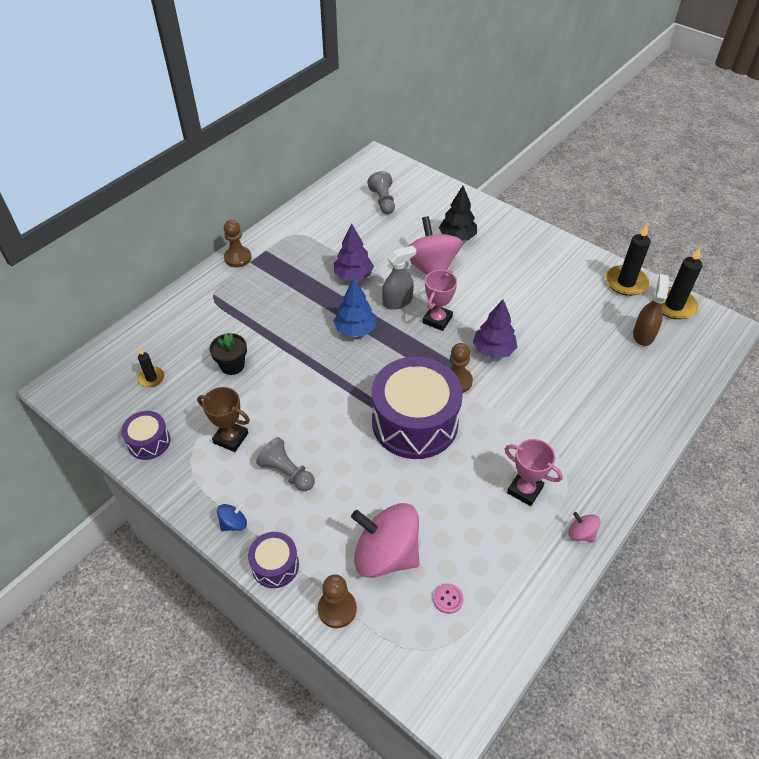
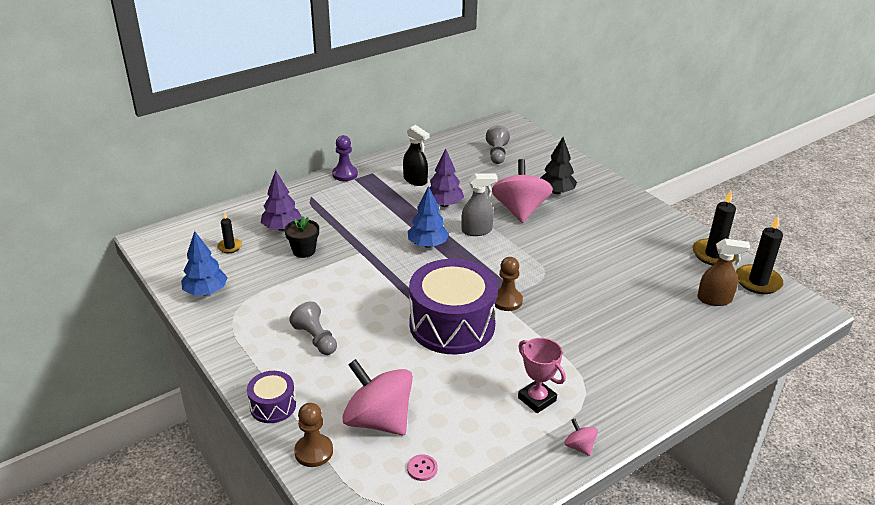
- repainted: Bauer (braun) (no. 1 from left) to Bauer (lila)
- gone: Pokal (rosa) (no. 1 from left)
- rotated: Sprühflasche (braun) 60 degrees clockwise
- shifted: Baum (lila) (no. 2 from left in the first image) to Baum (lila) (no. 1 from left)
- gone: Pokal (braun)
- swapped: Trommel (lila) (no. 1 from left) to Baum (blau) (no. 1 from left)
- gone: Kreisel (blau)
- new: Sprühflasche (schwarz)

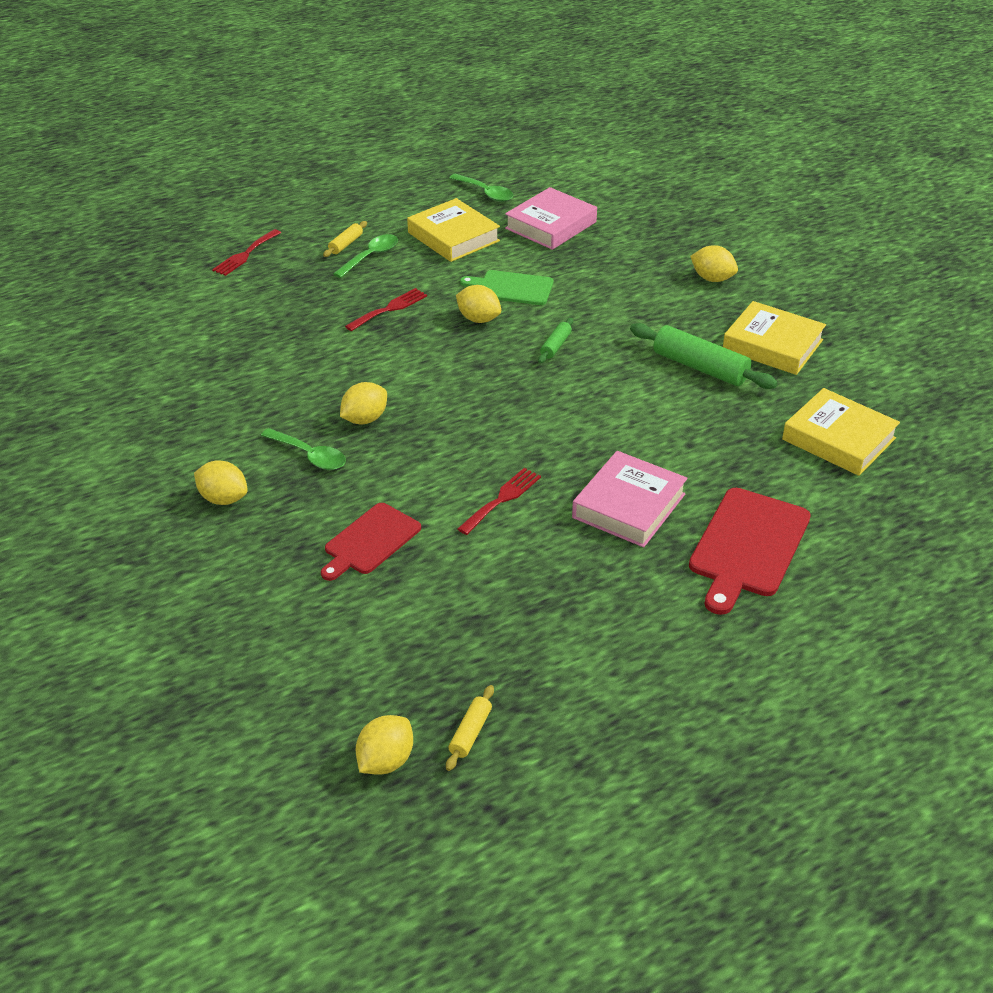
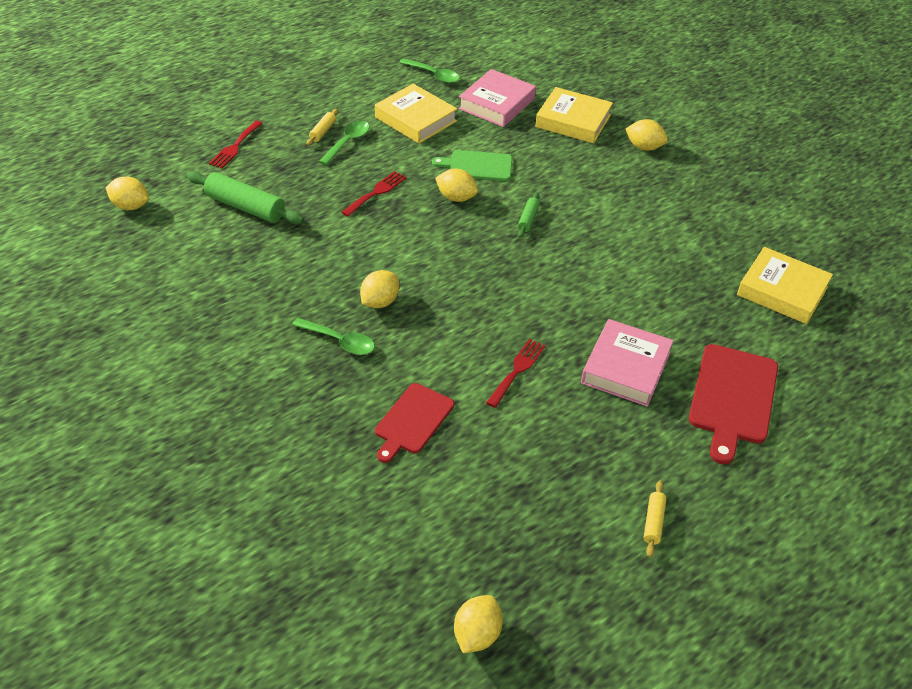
- shifted: Buch (gelb) (no. 2 from left)
- shifted: Nudelholz (grün) (no. 2 from left in the first image) to Nudelholz (grün) (no. 1 from left)
- shifted: Zitrone (gelb) (no. 1 from left)
- shifted: Nudelholz (gelb) (no. 2 from left)

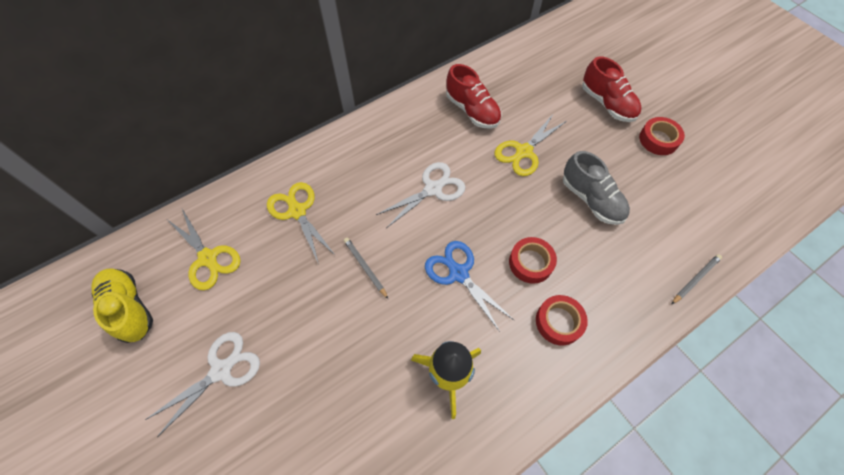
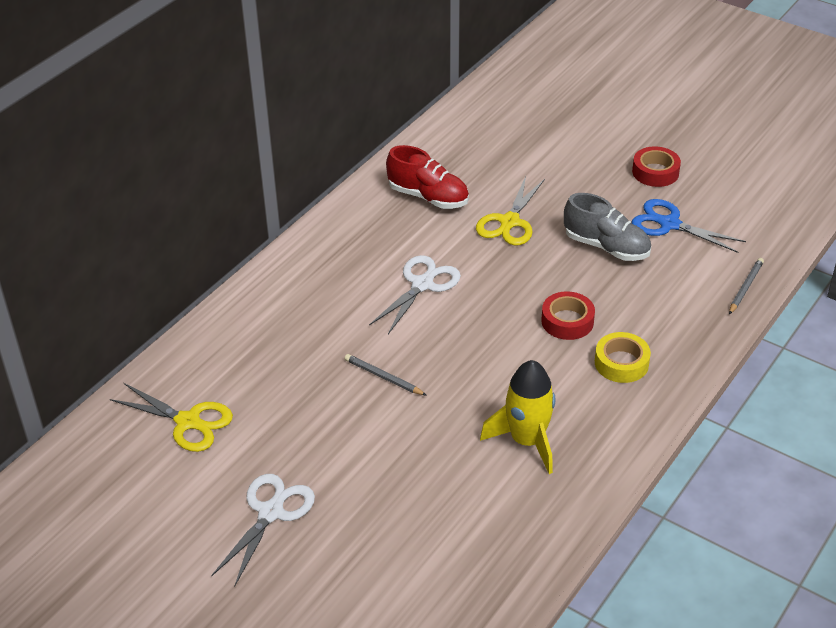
- gone: Schuh (rot) (no. 2 from left)
- gone: Schere (gelb) (no. 2 from left)
- shifted: Schere (blau)
- gone: Schuh (gelb)
- repainted: Klebeband (rot) (no. 2 from left) to Klebeband (gelb)

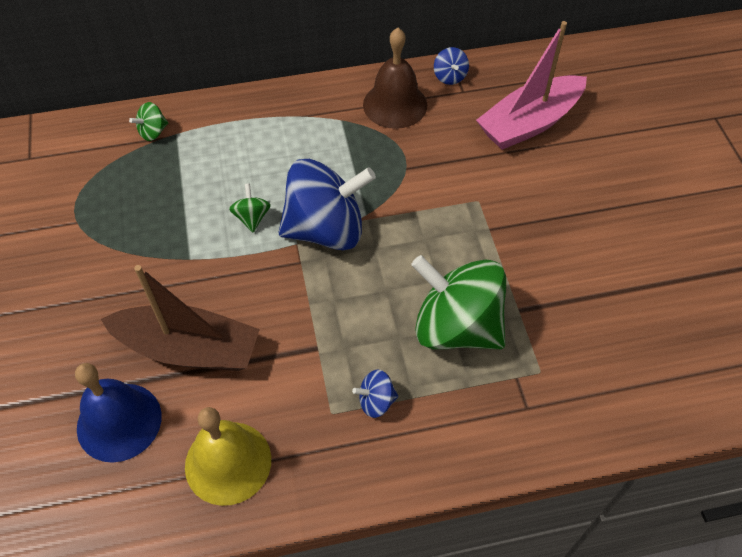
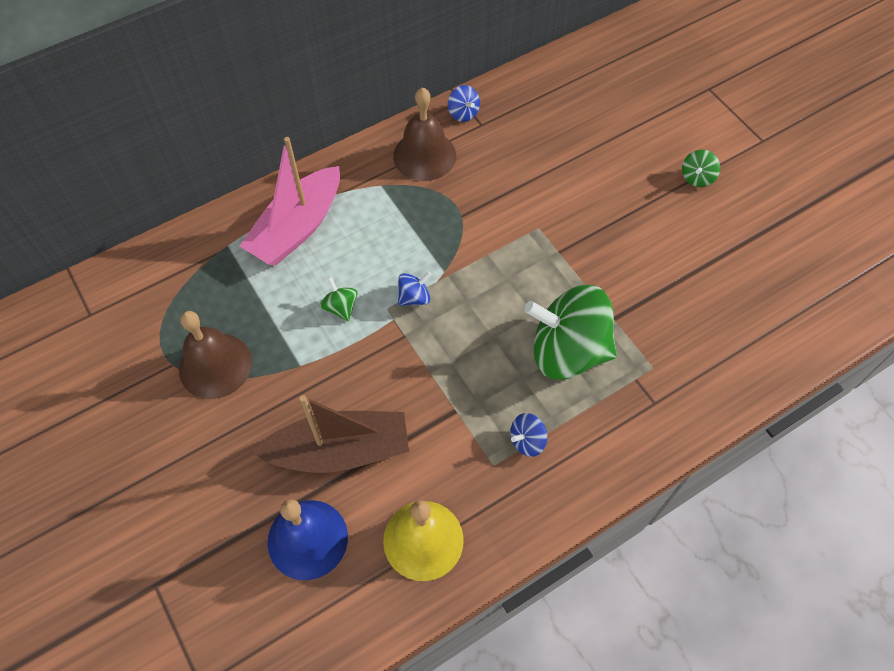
- shifted: Boot (rosa)
- shifted: Kreisel (grün) (no. 1 from left in the first image) to Kreisel (grün) (no. 3 from left)
- scaled: Kreisel (blau) (no. 1 from left) x0.41
- new: Glocke (braun) (no. 1 from left)

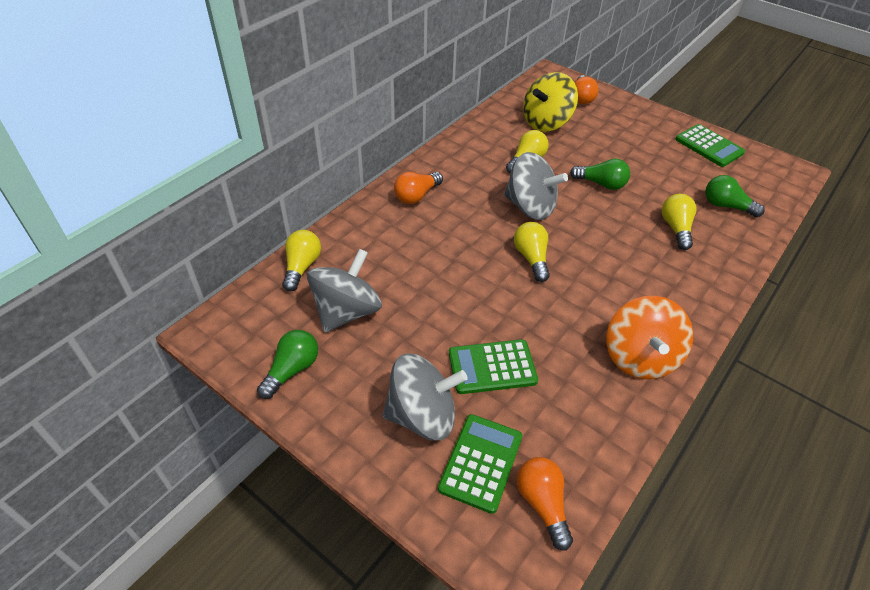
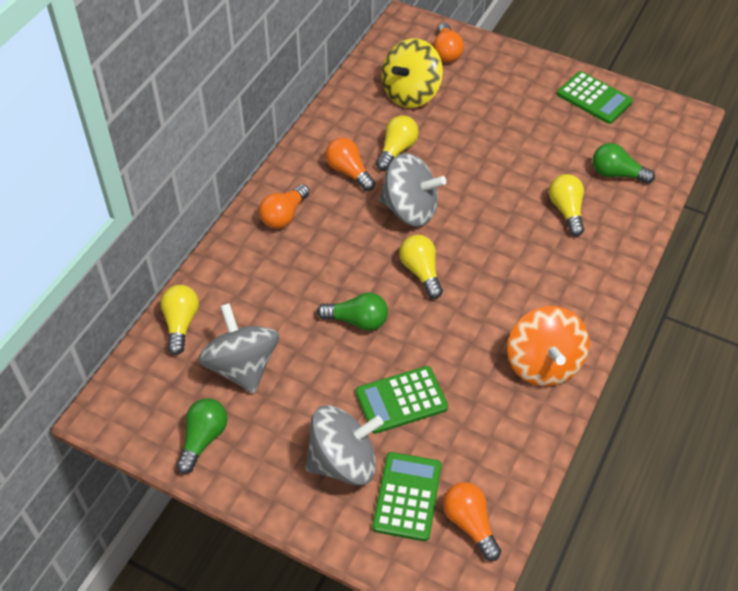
- shifted: Glühbirne (grün) (no. 2 from left)
- rotated: Kreisel (grau) (no. 1 from left) 45 degrees counterclockwise
- new: Glühbirne (orange) (no. 2 from left)

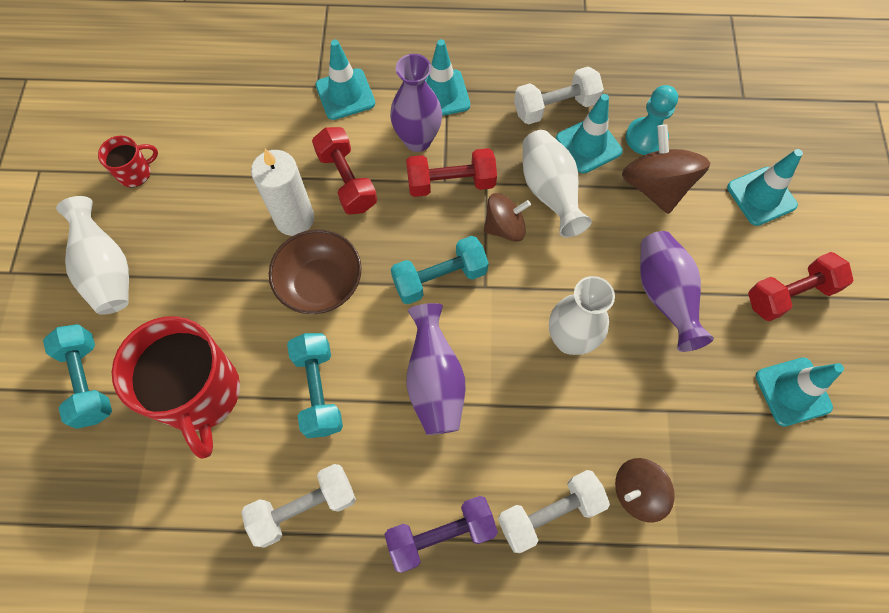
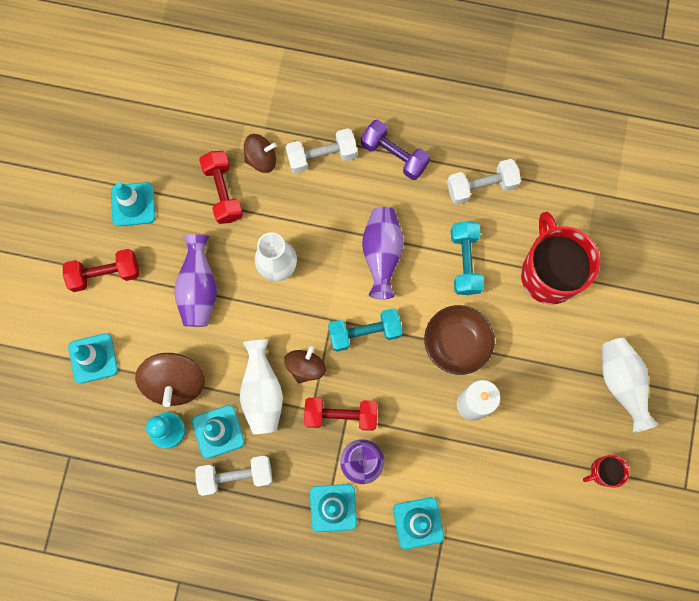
- shifted: Hantel (rot) (no. 1 from left in the first image) to Hantel (rot) (no. 2 from left)
- rotated: Kreisel (braun) (no. 1 from left in the first image) 120 degrees clockwise
- gone: Hantel (türkis) (no. 1 from left)
- rotated: Hantel (lila) 45 degrees clockwise

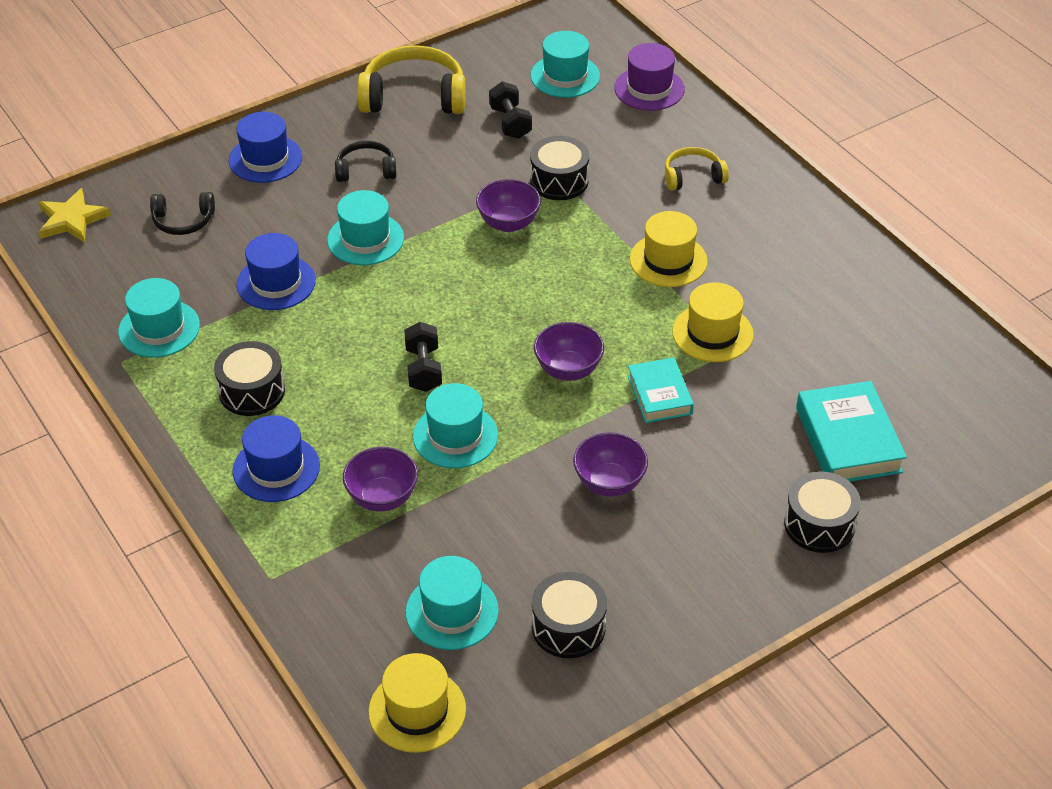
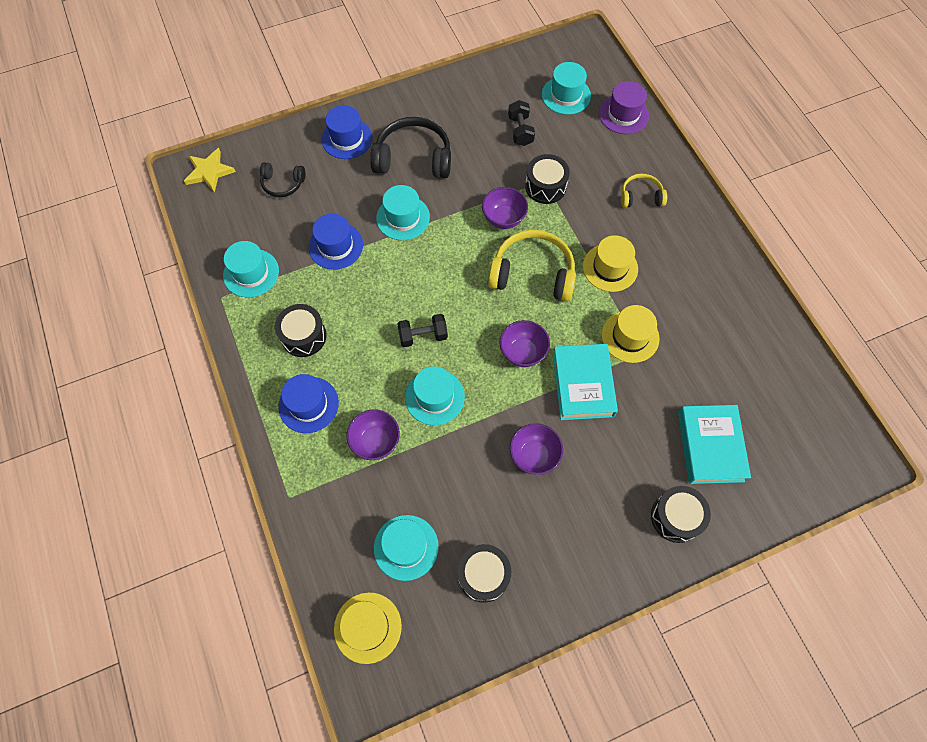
- shifted: Kopfhörer (gelb) (no. 1 from left)
- scaled: Kopfhörer (schwarz) (no. 2 from left) x1.82
- rotated: Hantel (schwarz) (no. 1 from left) 75 degrees clockwise
- scaled: Buch (türkis) (no. 1 from left) x1.55

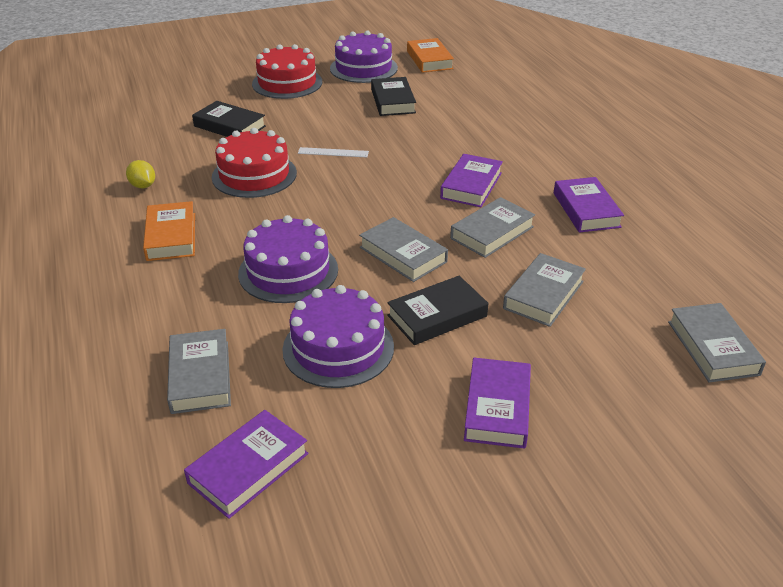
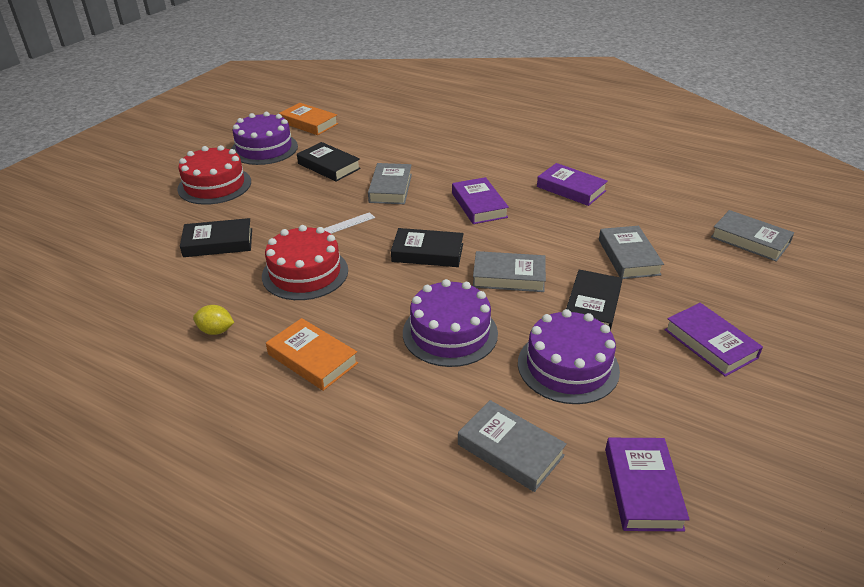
- shifted: Buch (grau) (no. 3 from left in the first image) to Buch (grau) (no. 1 from left)
- new: Buch (schwarz) (no. 3 from left)

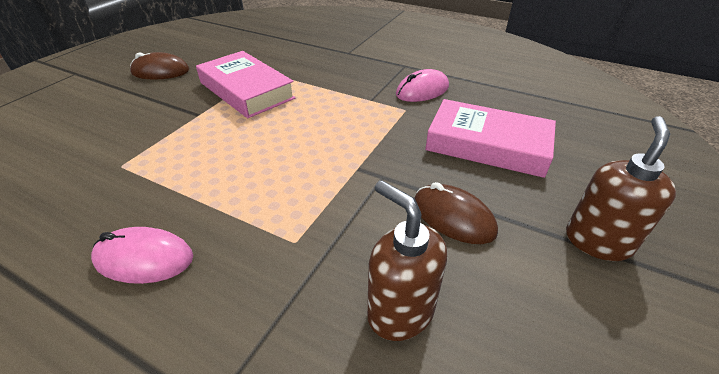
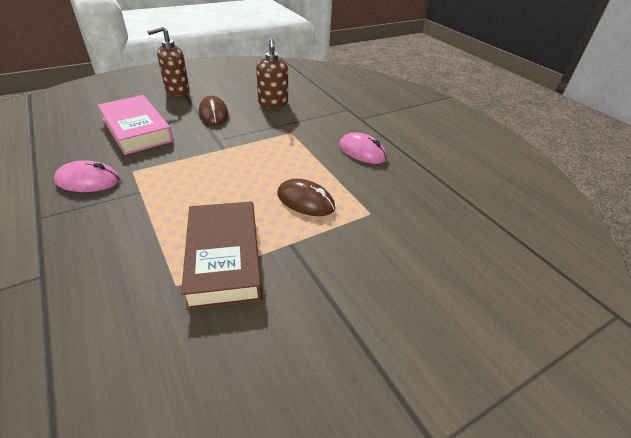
- repainted: Buch (rosa) (no. 1 from left) to Buch (braun)
- shifted: Computermaus (braun) (no. 1 from left in the first image) to Computermaus (braun) (no. 2 from left)

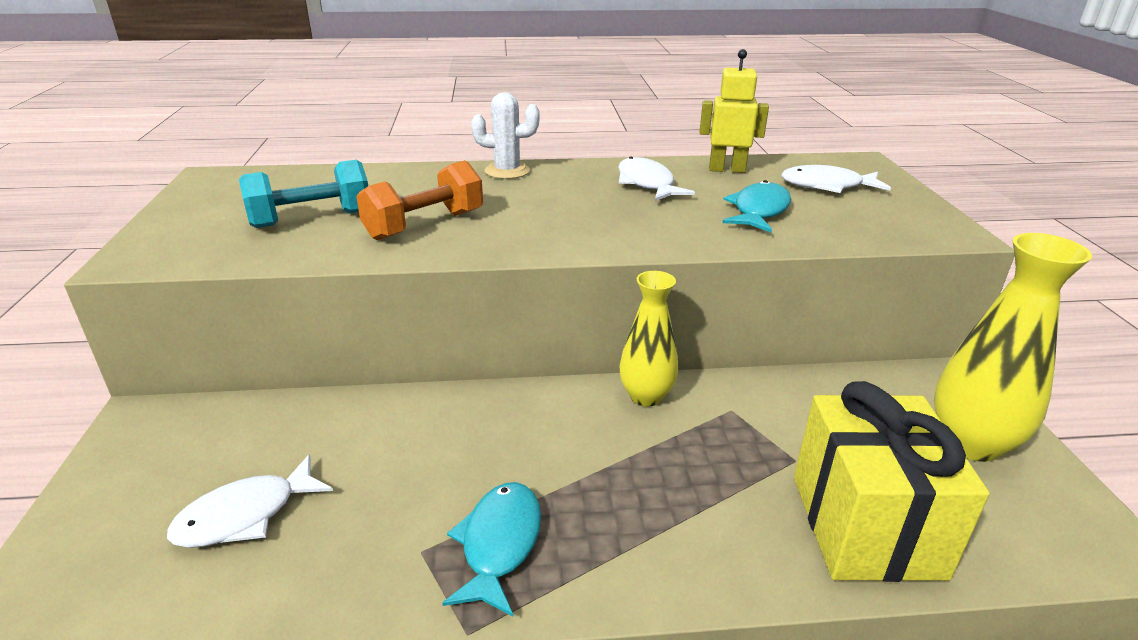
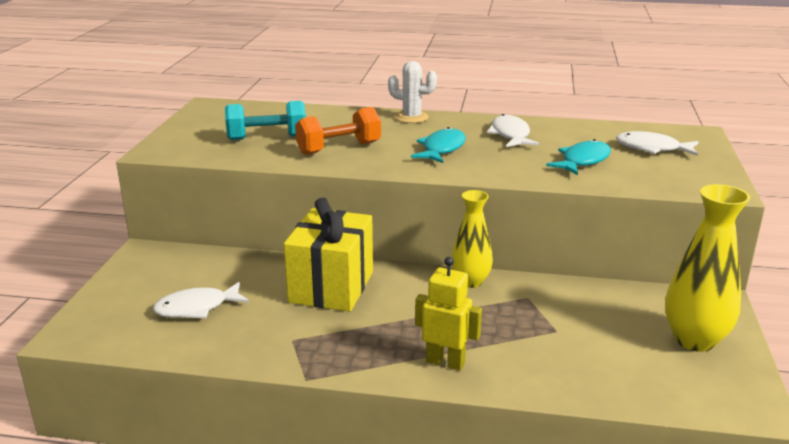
- shifted: Roboter (gelb)
- shifted: Geschenk (gelb)
- shifted: Fisch (türkis) (no. 1 from left)

